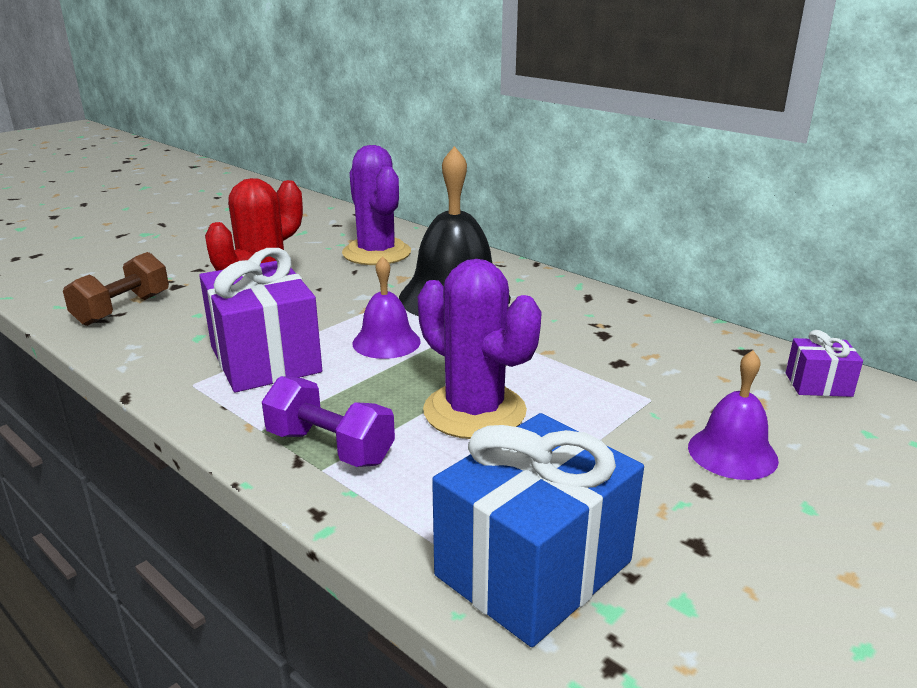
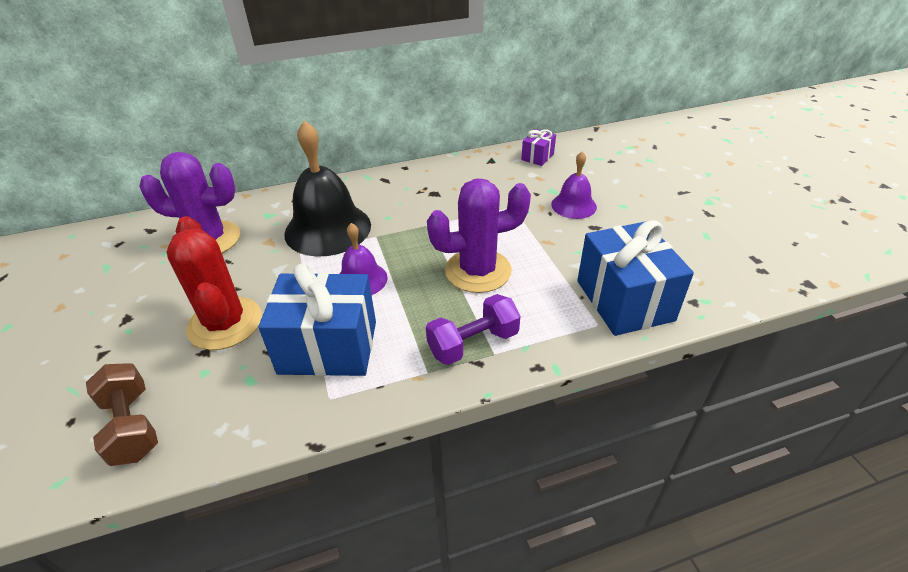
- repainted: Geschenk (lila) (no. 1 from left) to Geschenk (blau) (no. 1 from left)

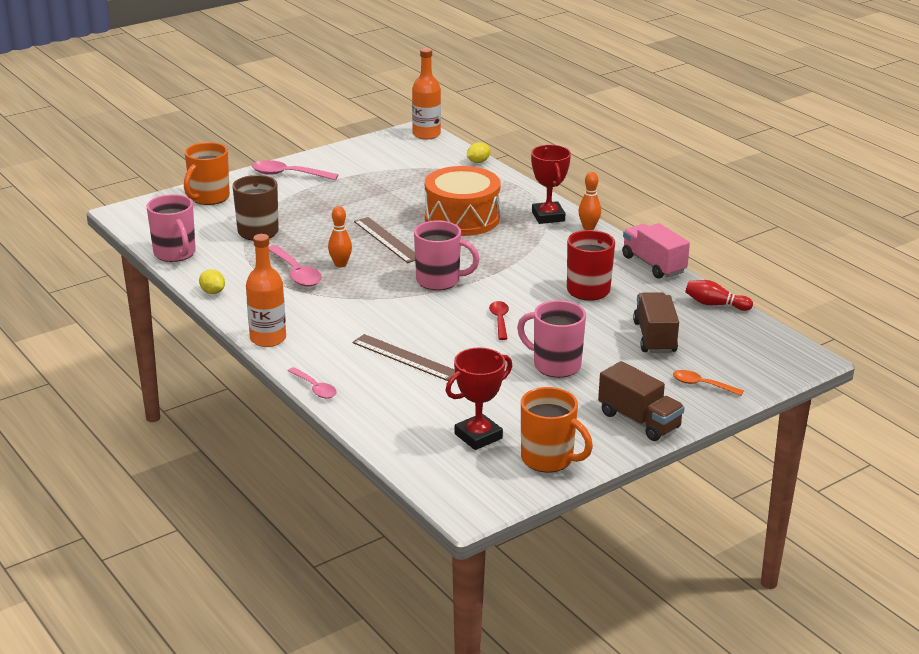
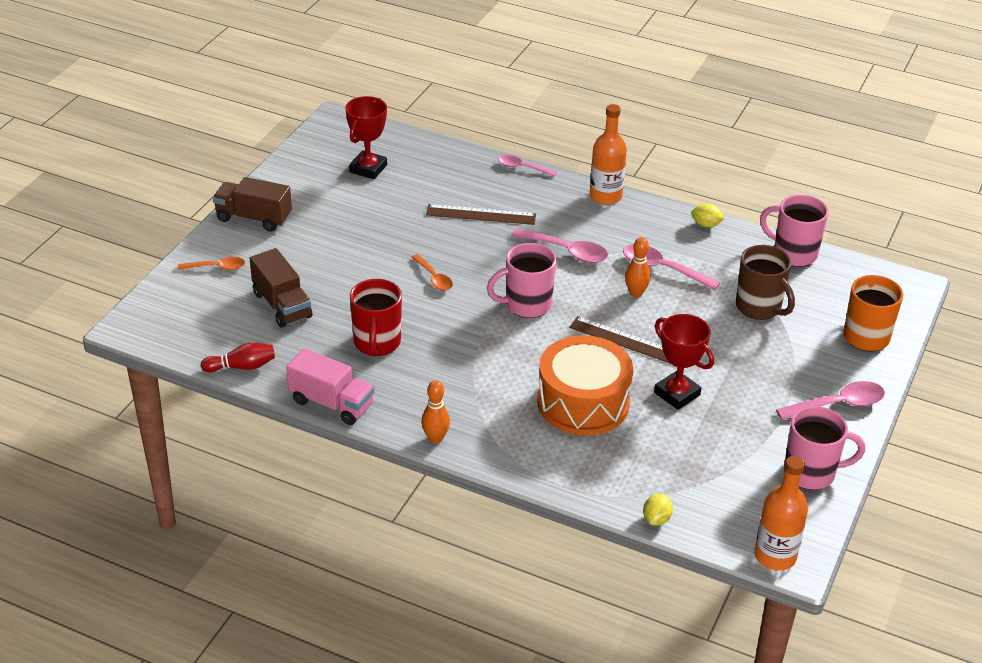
- shifted: Pokal (rot) (no. 2 from left)
- shifted: Tasse (rosa) (no. 3 from left)
- repainted: Löffel (rot) to Löffel (orange) (no. 2 from left)
- gone: Tasse (orange) (no. 2 from left)
- new: Löffel (rosa) (no. 2 from left)

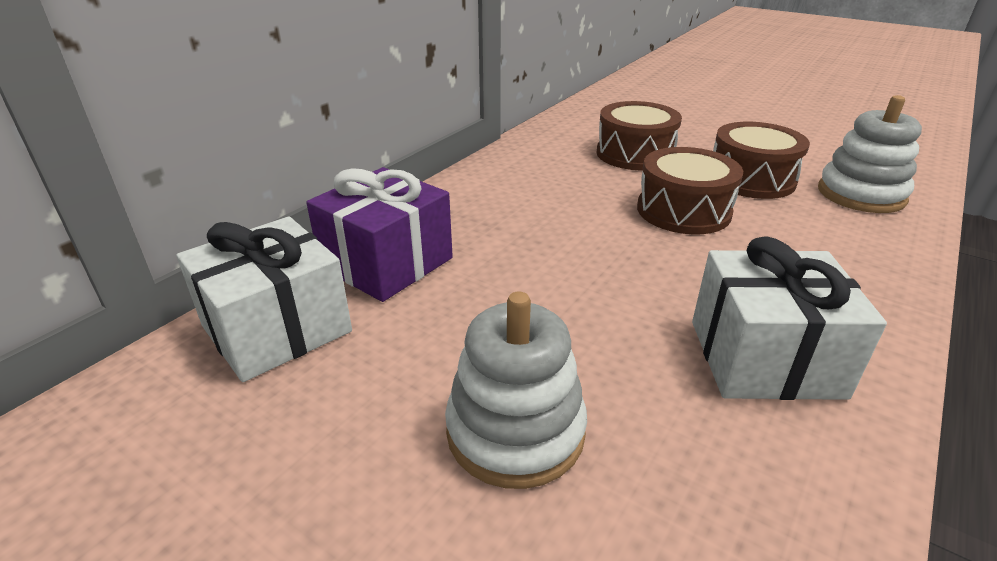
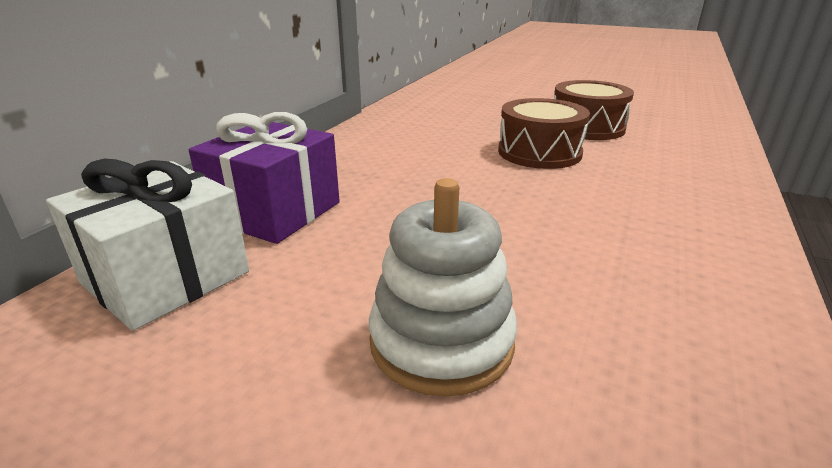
- gone: Stapelspielzeug (weiß) (no. 2 from left)
- gone: Trommel (braun) (no. 1 from left)
- gone: Geschenk (weiß) (no. 2 from left)

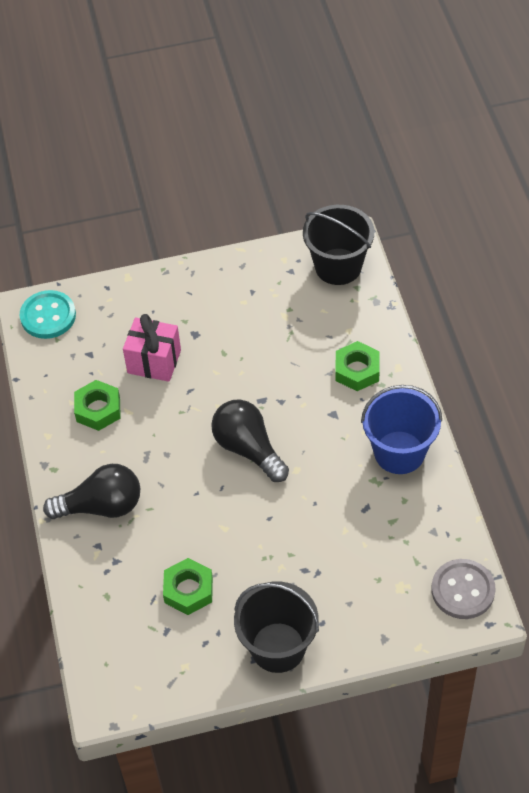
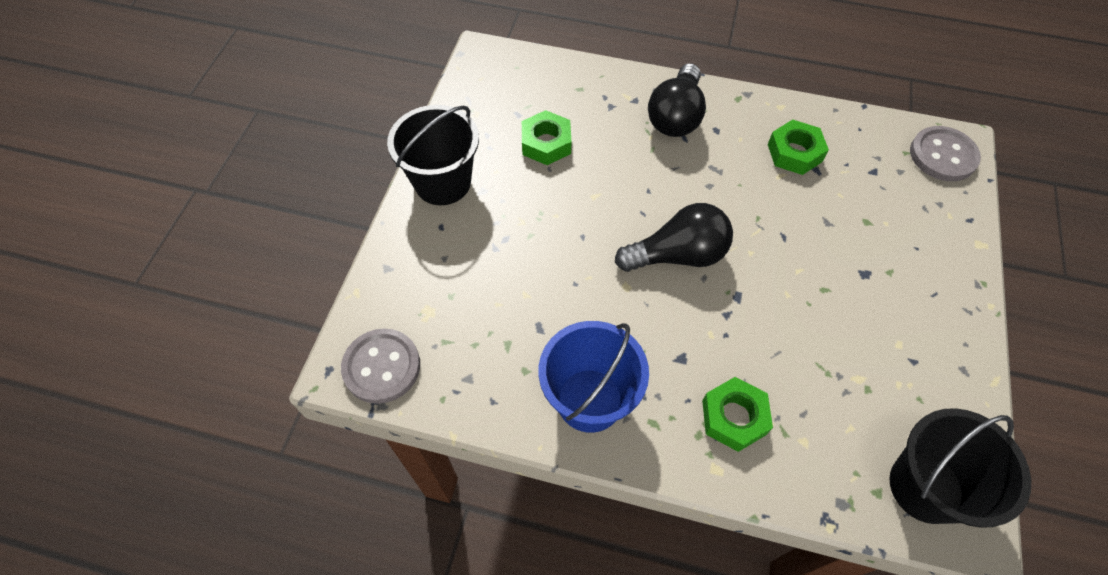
- repainted: Knopf (türkis) to Knopf (grau) (no. 2 from left)
- gone: Geschenk (rosa)

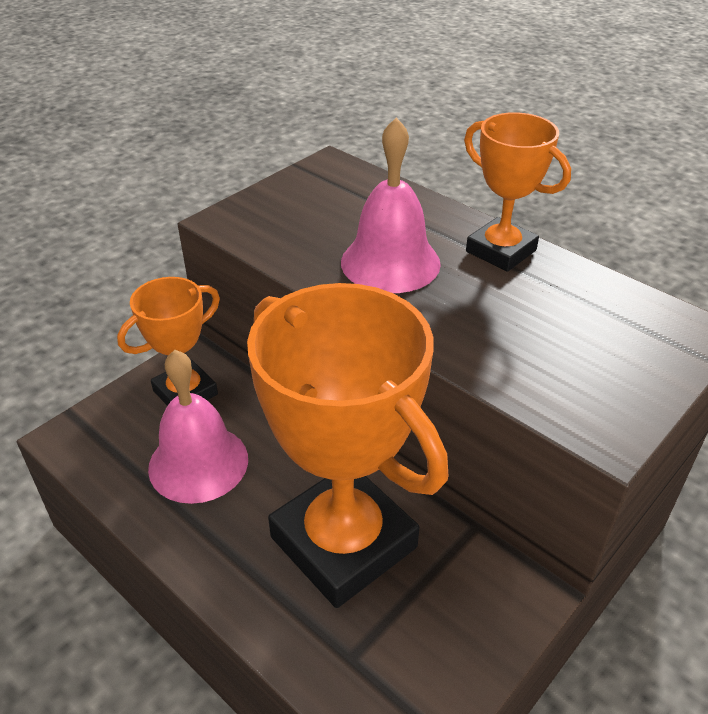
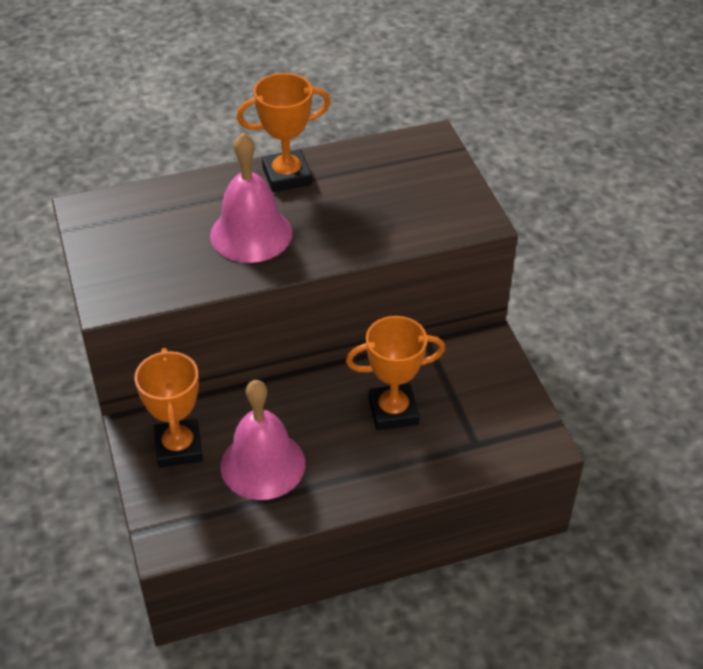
- scaled: Pokal (orange) (no. 2 from left in the first image) x0.54

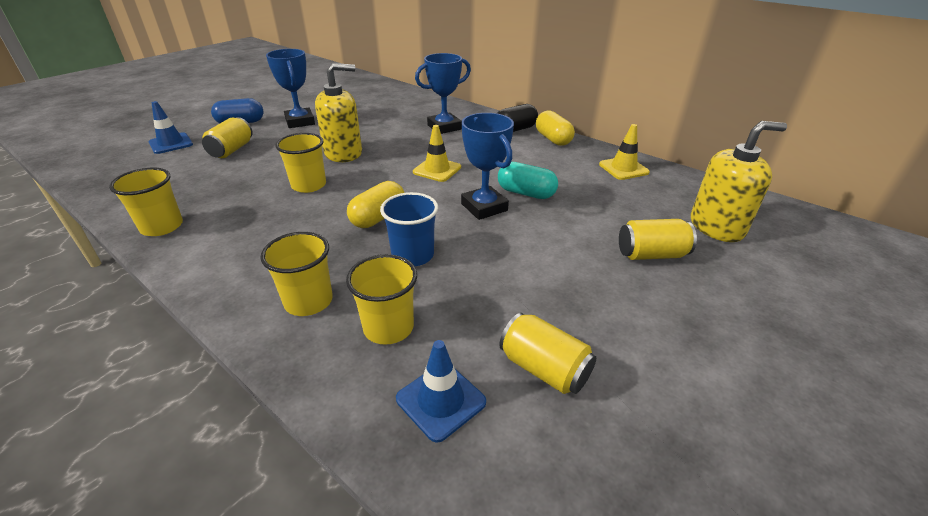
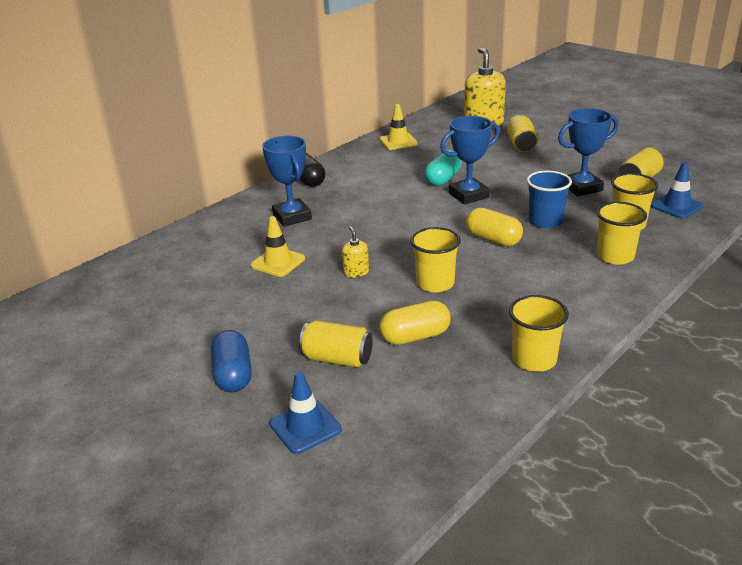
- shifted: Pokal (blau) (no. 1 from left in the first image) to Pokal (blau) (no. 3 from left)
- scaled: Seifenspender (gelb) (no. 1 from left) x0.46
- shifted: Kapsel (gelb) (no. 2 from left in the first image) to Kapsel (gelb) (no. 1 from left)
- shifted: Leitkegel (gelb) (no. 1 from left)

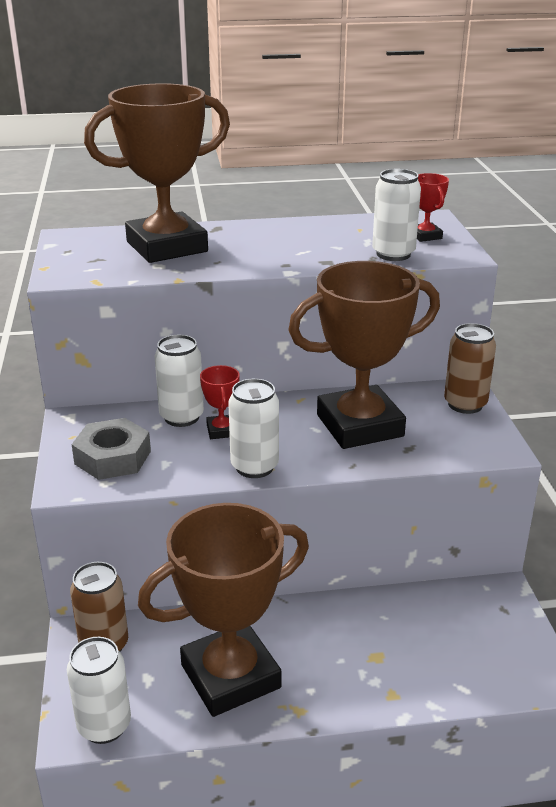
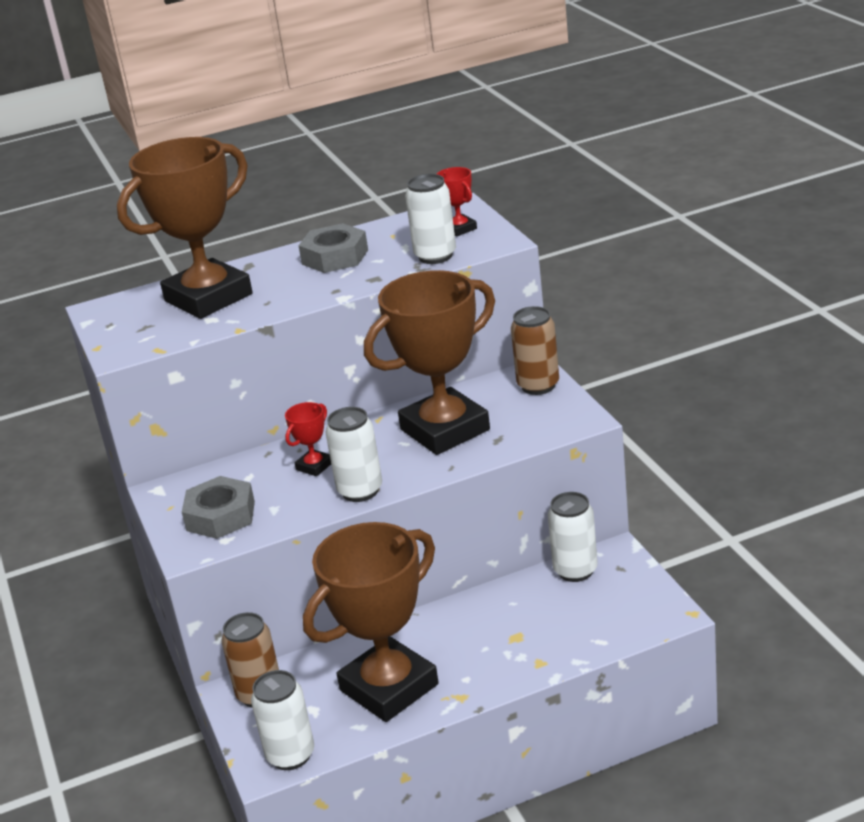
- shifted: Dose (weiß) (no. 2 from left in the first image) to Dose (weiß) (no. 4 from left)
- rotated: Pokal (rot) (no. 1 from left) 60 degrees clockwise
- new: Sechskantmutter (grau) (no. 2 from left)

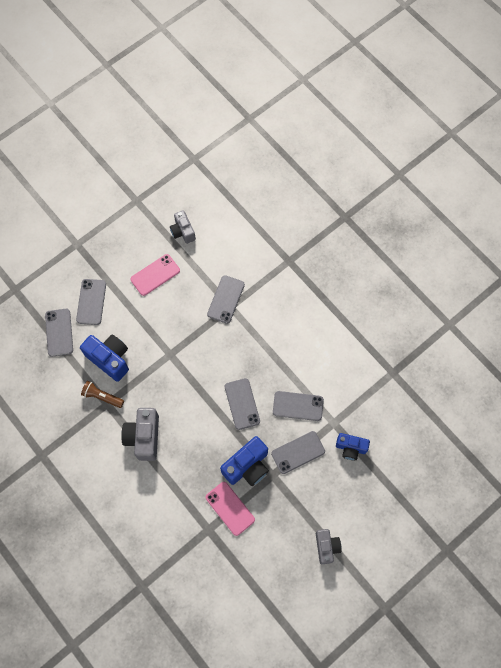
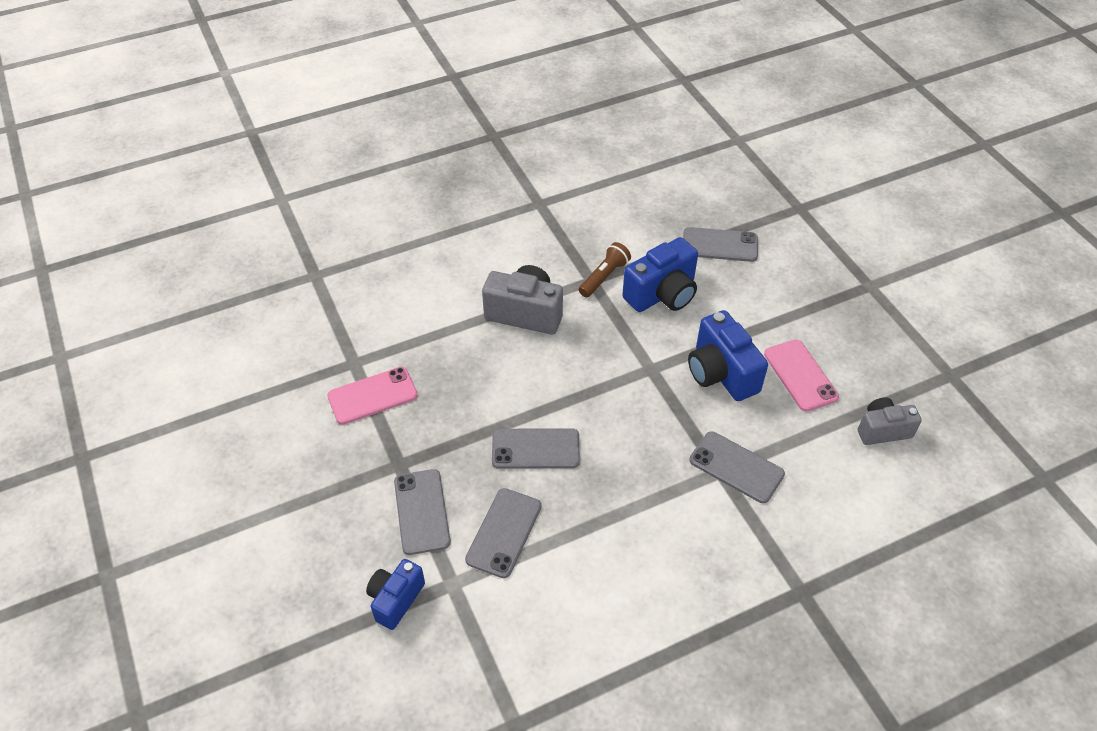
- gone: Handy (grau) (no. 2 from left)
- shifted: Kamera (blau) (no. 2 from left in the first image) to Kamera (blau) (no. 3 from left)
- gone: Kamera (grau) (no. 3 from left)

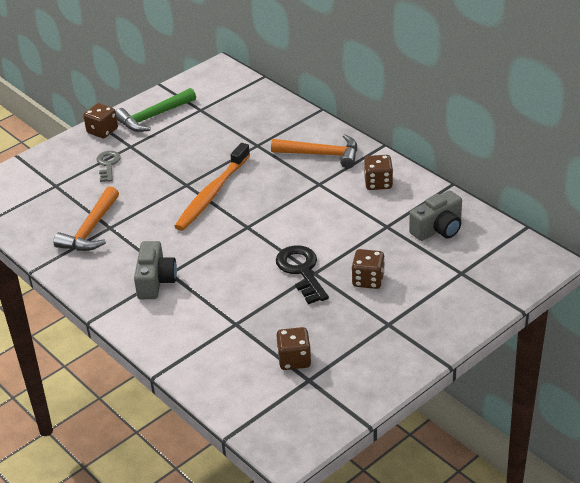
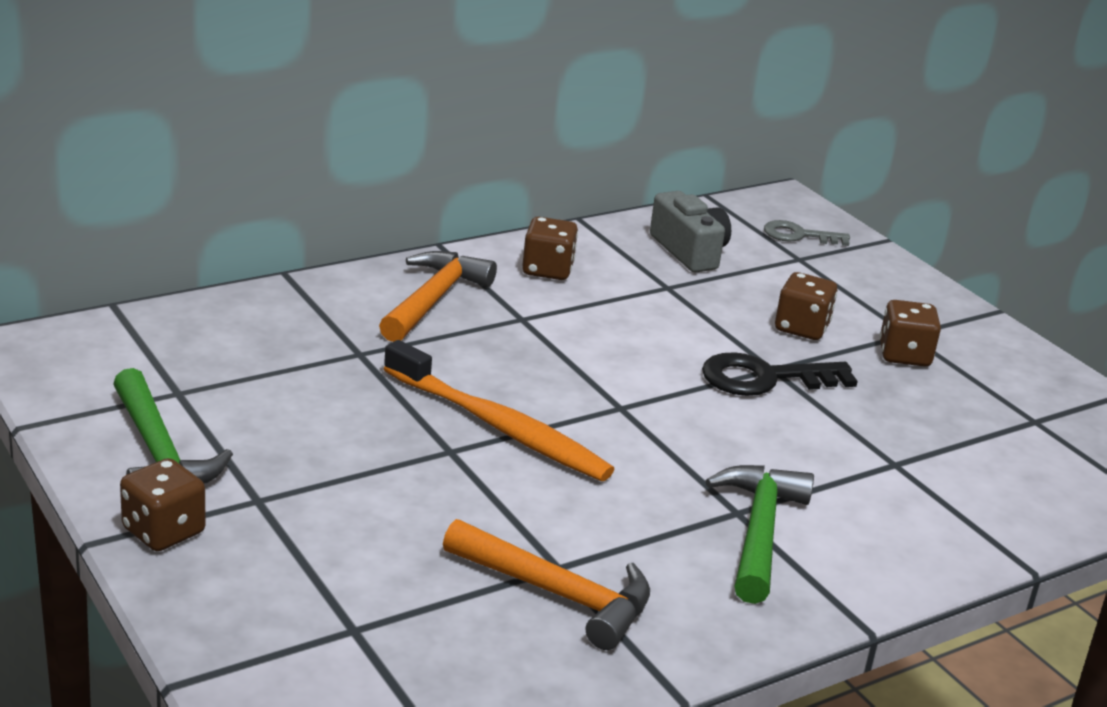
- shifted: Schlüssel (grau)
- swapped: Kamera (grau) (no. 1 from left) to Hammer (grün) (no. 2 from left)
- shifted: Spielwürfel (braun) (no. 2 from left in the first image) to Spielwürfel (braun) (no. 4 from left)

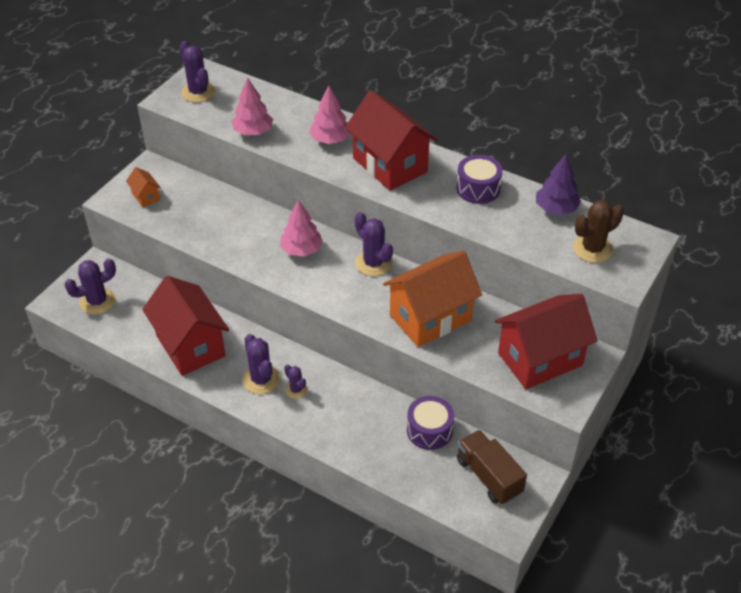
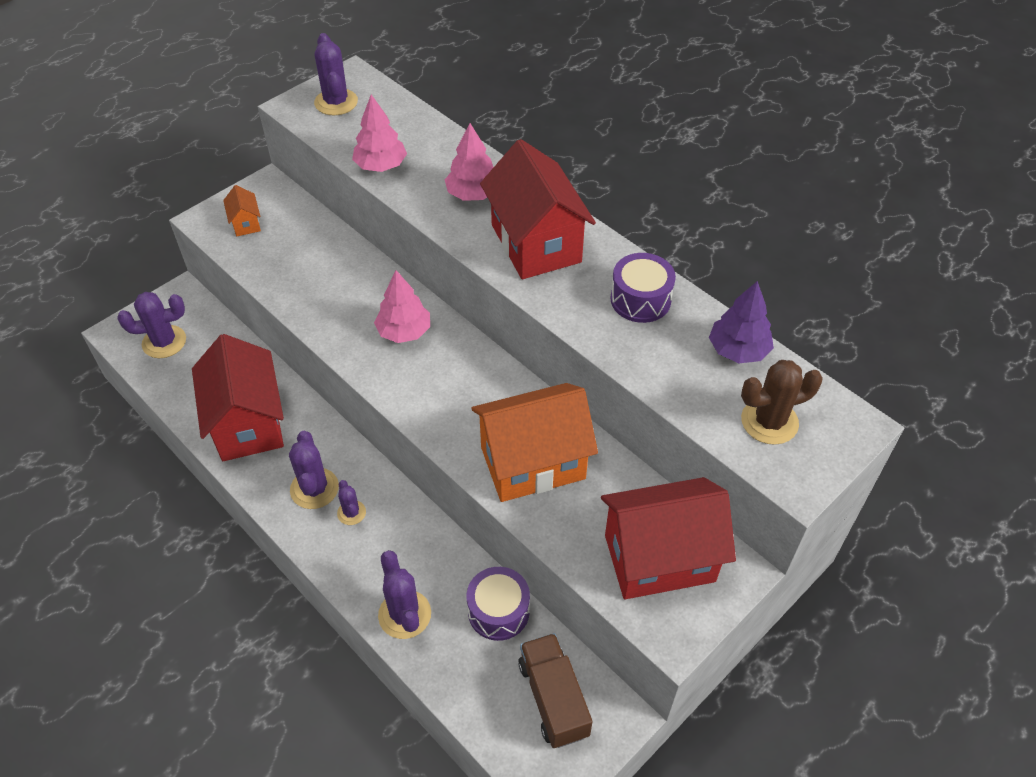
- shifted: Kaktus (lila) (no. 5 from left)

